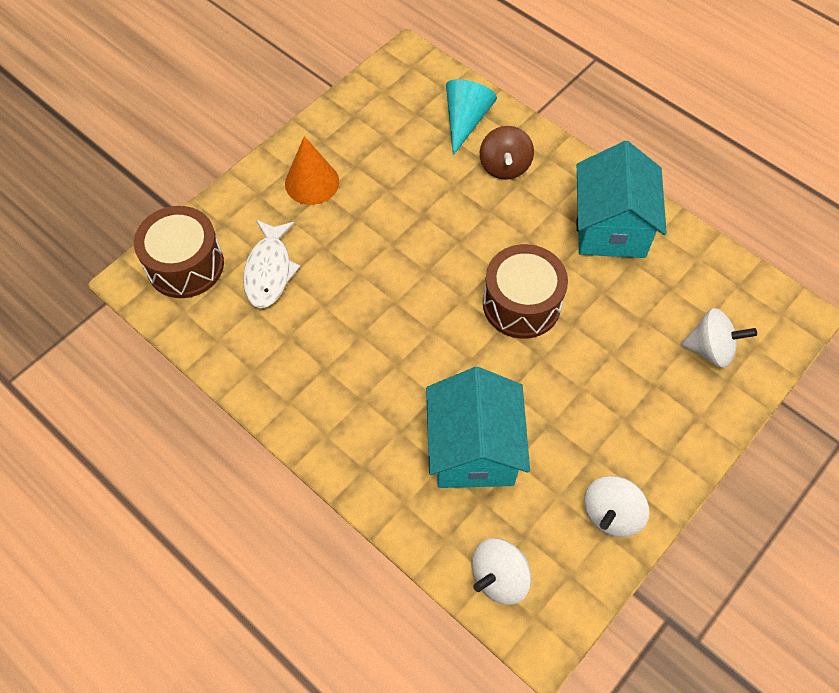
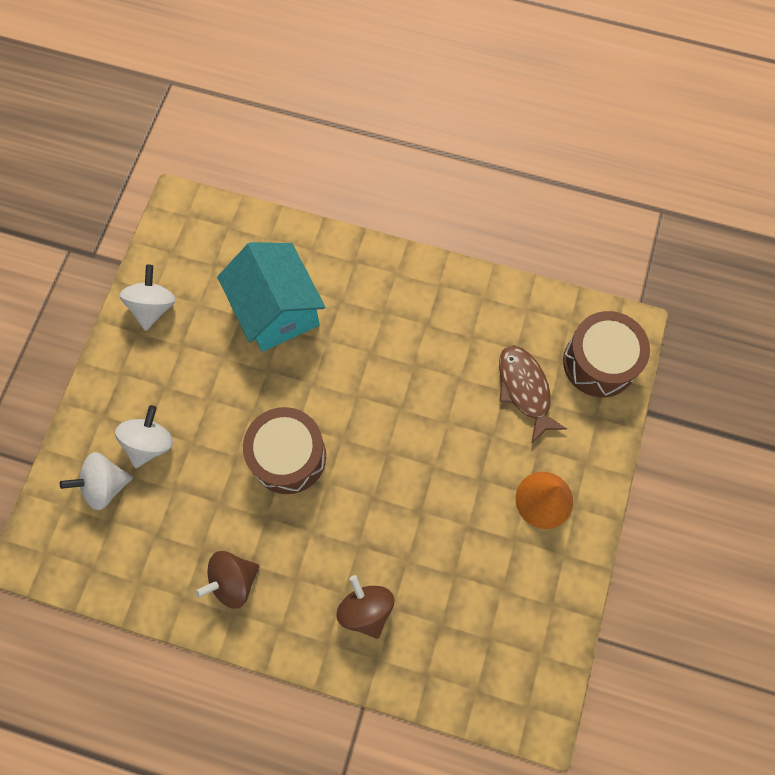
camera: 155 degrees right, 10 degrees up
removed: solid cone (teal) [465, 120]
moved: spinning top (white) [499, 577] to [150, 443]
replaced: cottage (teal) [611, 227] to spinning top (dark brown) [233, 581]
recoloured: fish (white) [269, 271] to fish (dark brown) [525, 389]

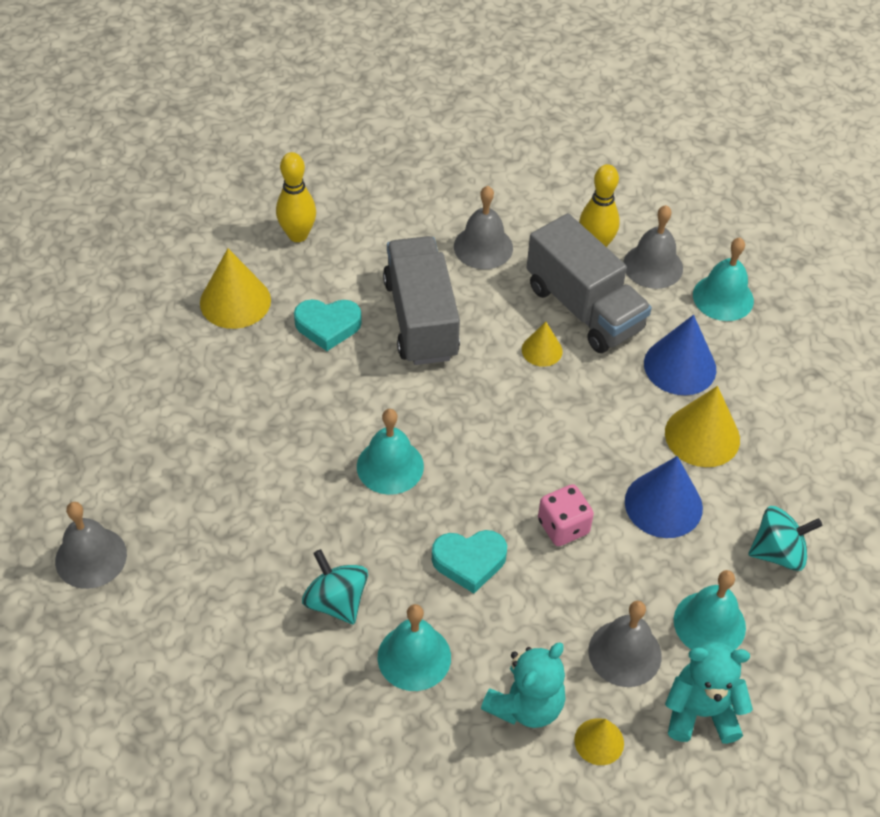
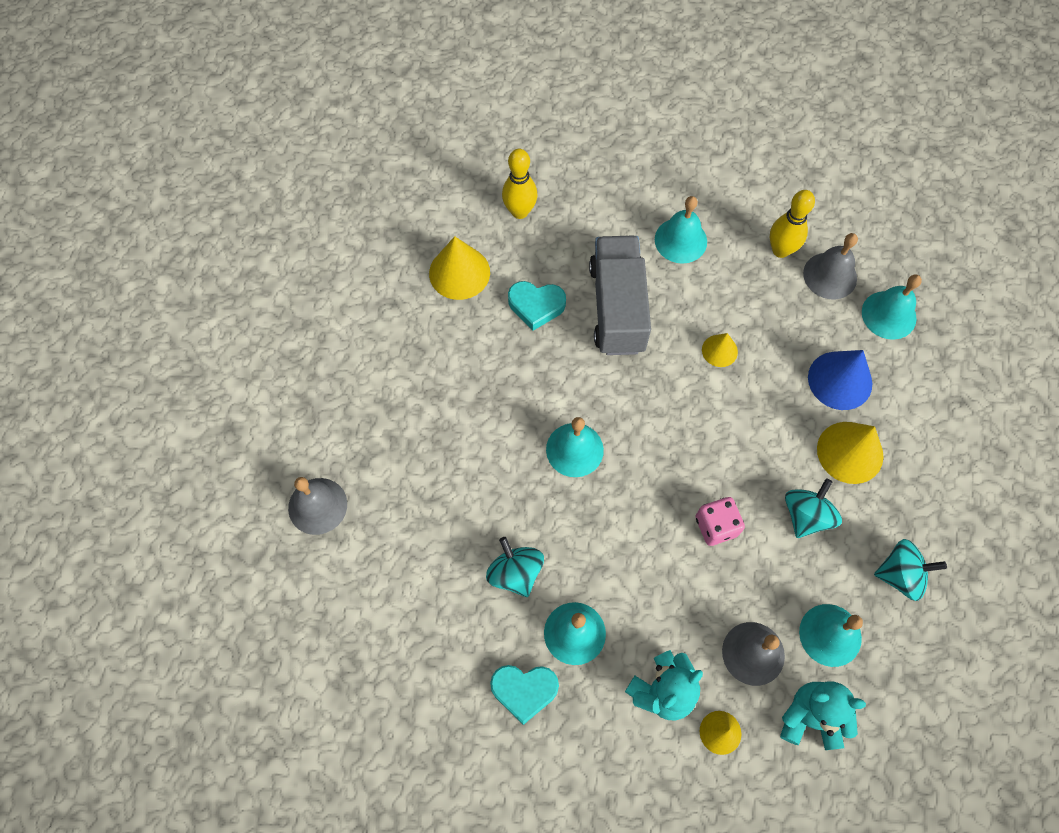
camera: 10 degrees right, 15 degrees up
removed: lorry (grey) [584, 308]
moved: love heart (teal) [469, 562] to [524, 691]
replaced: solid cone (cobalt) [663, 504] to spinning top (teal) [806, 515]
recoloured: school bell (grey) [483, 247] to school bell (teal) [680, 240]

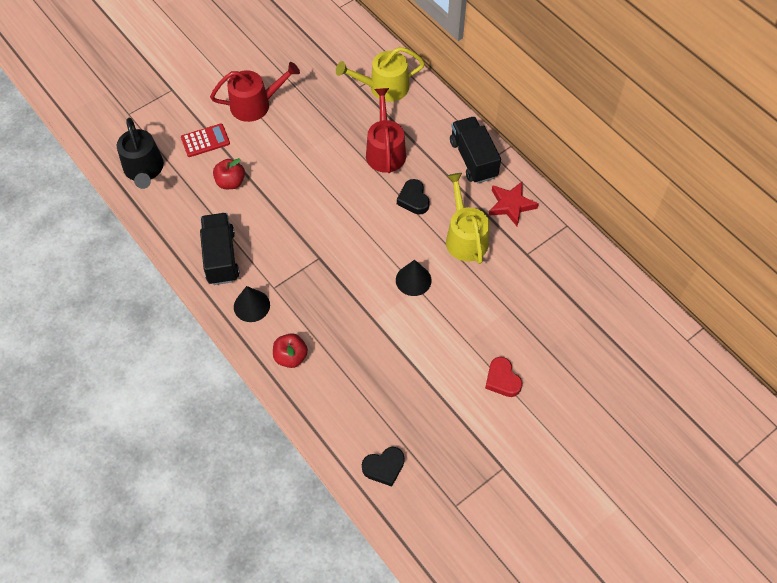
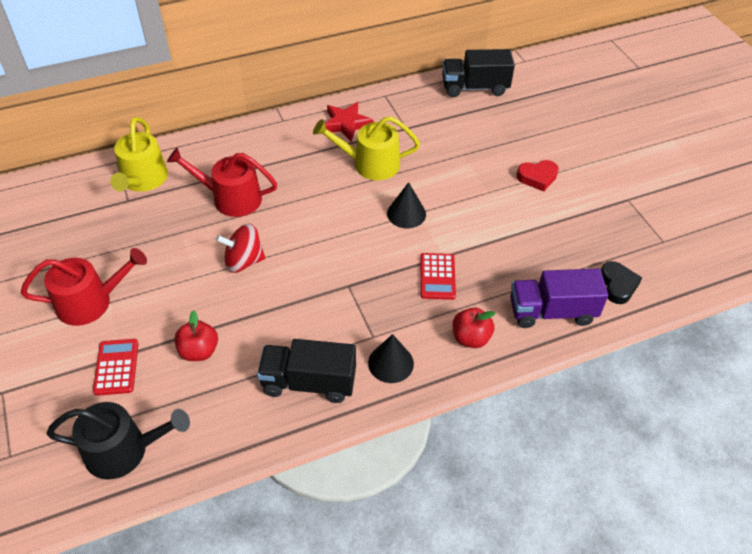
camera: 75 degrees left, 10 degrees down
removed: love heart (ebony) [413, 199]
added: spinning top (red) [243, 261]; adding machine (red) [437, 276]; lorry (violet) [551, 312]
moved: lorry (ebony) [473, 159] to [474, 88]
turned: sprinkling can (red) [255, 104] = [91, 302] 75 degrees clockwise

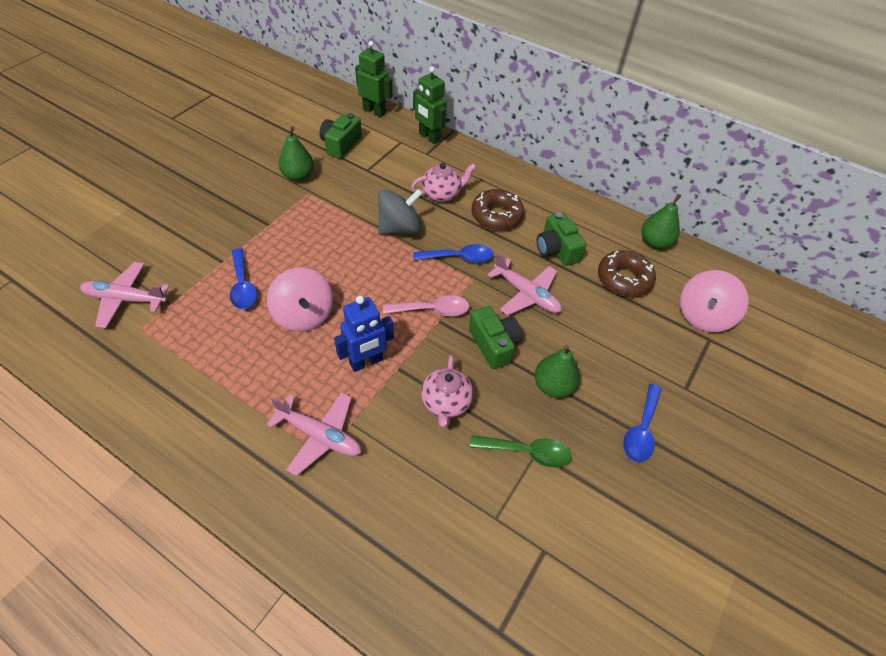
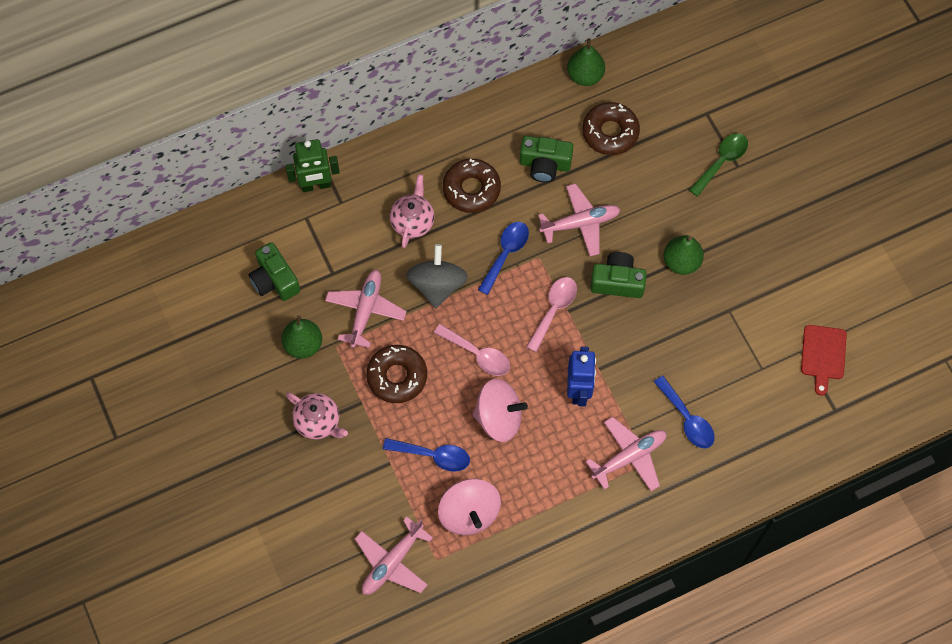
camera: 55 degrees left, 15 degrees up
removed: robot (green) [374, 111]
added: plane (rose-pink) [365, 310]; spoon (rose-pink) [477, 354]; cutting board (red) [823, 355]; glazed donut (dark brown) [397, 376]
moved: spinning top (rose-pink) [703, 316] to [469, 513]; tea pot (rose-pink) [446, 403] to [318, 422]; spoon (cobalt) [641, 430] to [687, 419]; spoon (green) [527, 452] to [721, 162]

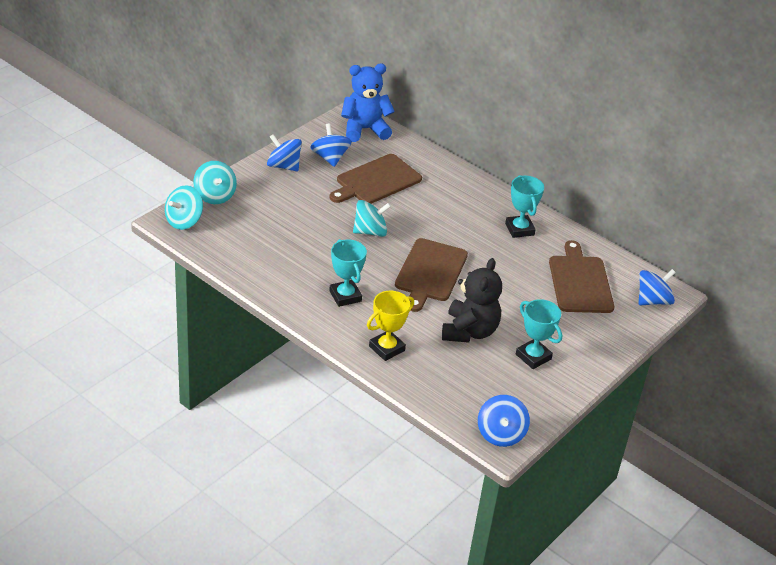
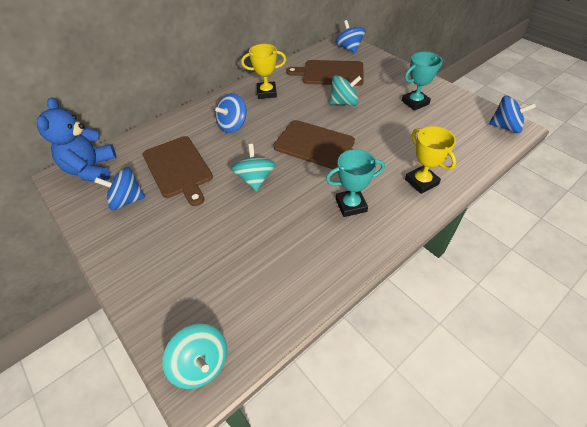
camera: 75 degrees left, 10 degrees up
removed: teddy bear (ebony) [469, 331]
moved: spinning top (cobalt) [283, 166] to [233, 125]; spinning top (teal) [215, 196] to [344, 103]
recoloured: prize cup (teal) [519, 229] to prize cup (bright yellow) [266, 93]

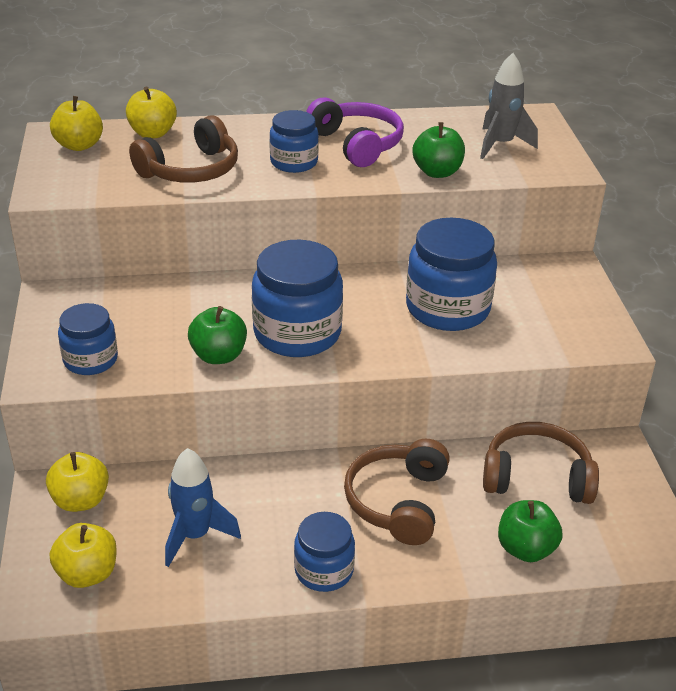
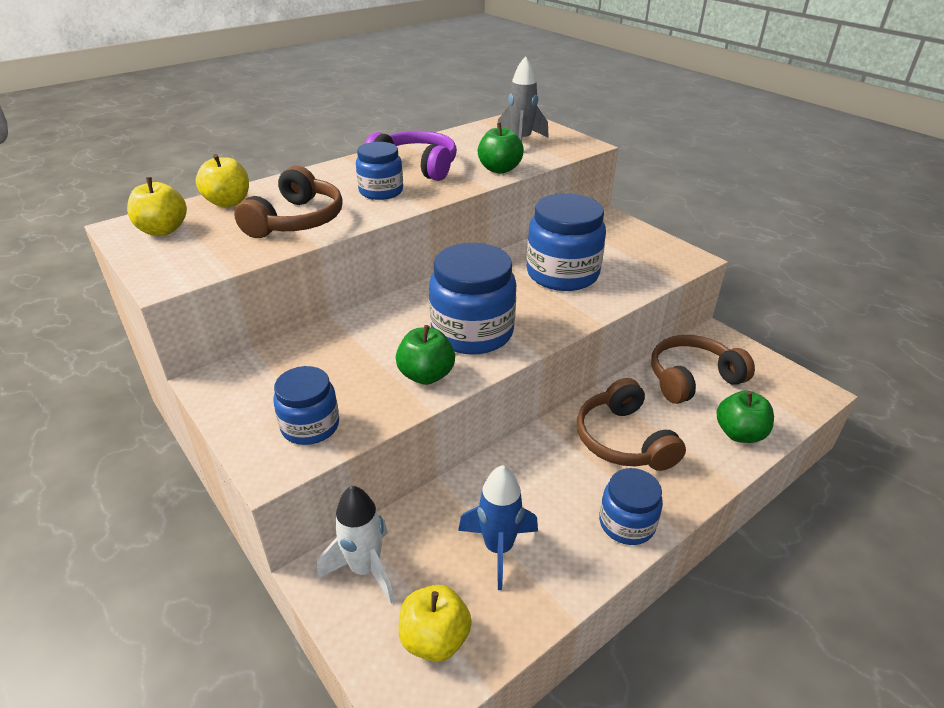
camera: 30 degrees left, 0 degrees up
replaced: apple (bright yellow) [81, 500] to spaceship (white) [365, 569]

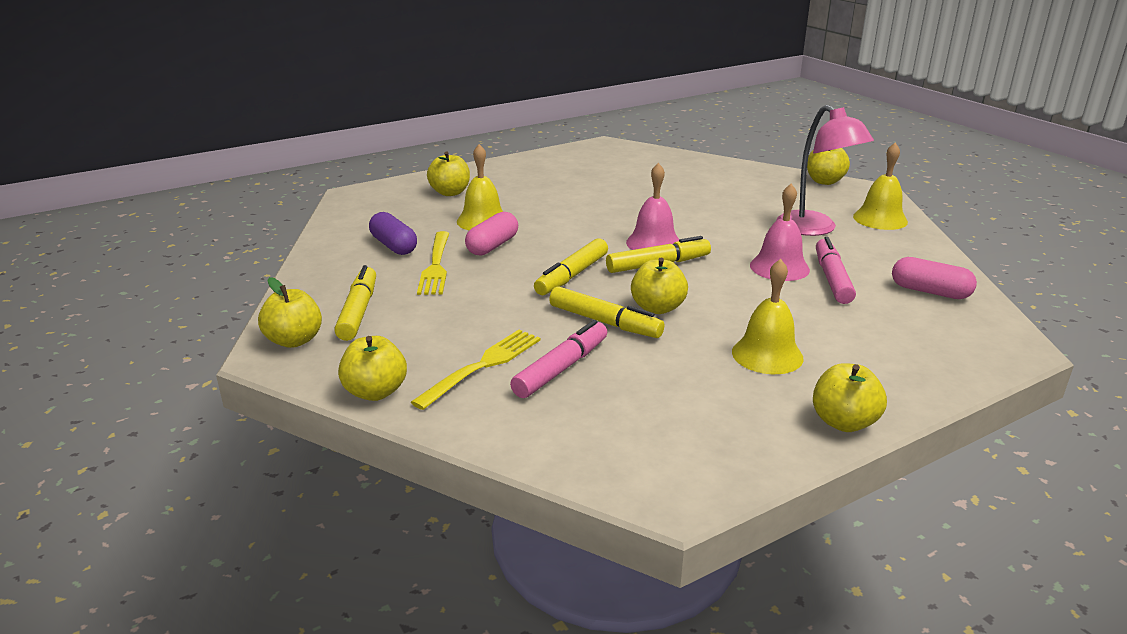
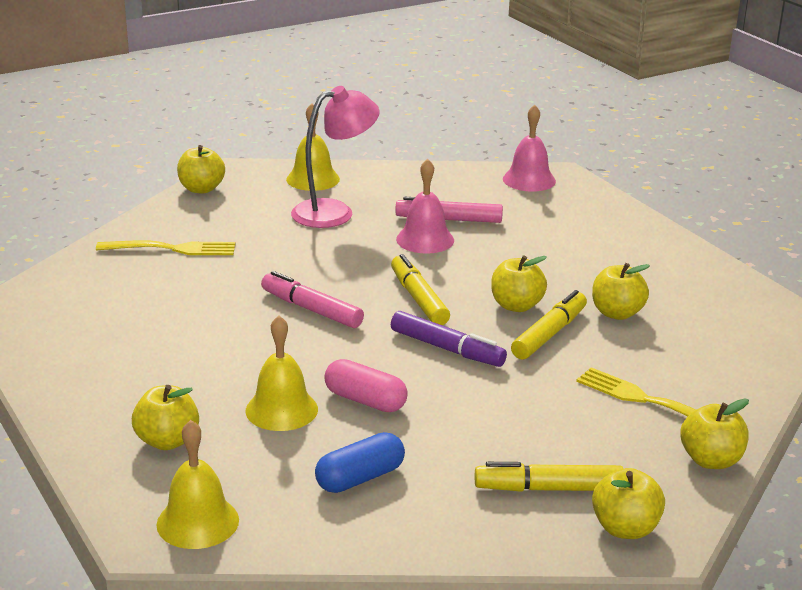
camera: 90 degrees left, 0 degrees up
removed: pill (rose-pink) [930, 292]
moved: school bell (rose-pink) [653, 243] to [529, 180]; dinner fork (bright yellow) [436, 265] to [172, 249]; school bell (bright yellow) [767, 355] to [197, 522]; marker pen (rose-pink) [561, 368] to [311, 309]; apple (bright yellow) [843, 422] to [617, 313]
recoloured: pill (violet) [393, 246] to pill (cobalt) [360, 478]; marker pen (bright yellow) [571, 275] to marker pen (violet) [447, 349]

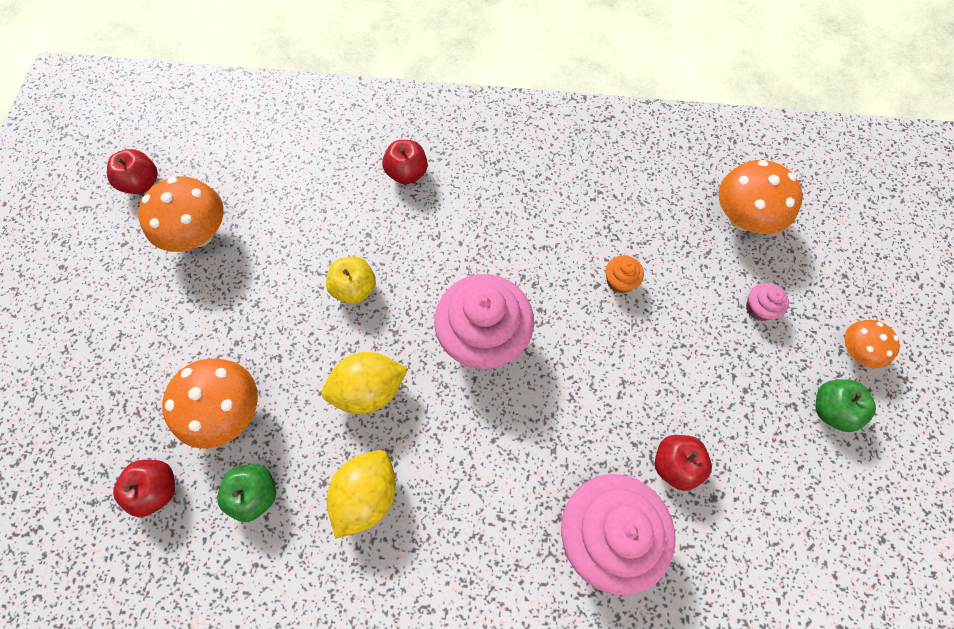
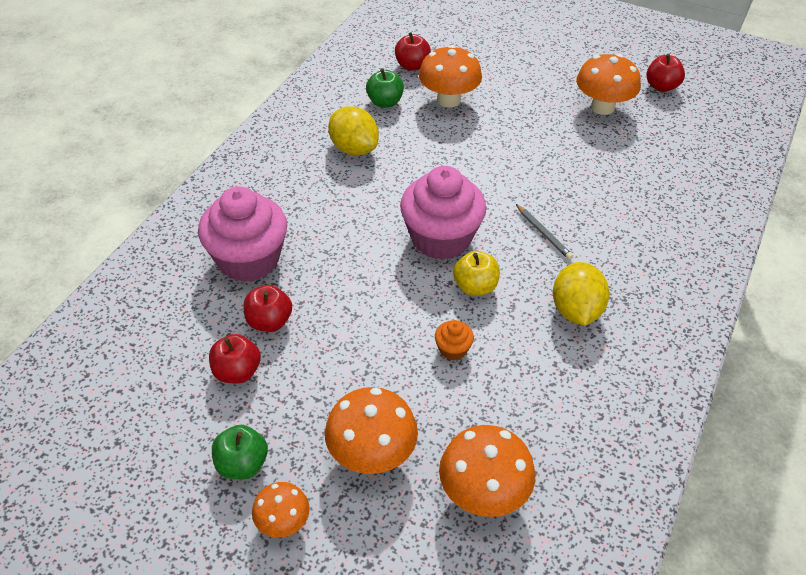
camera: 110 degrees right, 20 degrees down
added: pencil (grey) [543, 233]
moved: apple (red) [407, 173] to [237, 372]; apple (bright yellow) [354, 288] to [475, 287]; citrus fruit (bright yellow) [369, 390] to [576, 311]
replaced: fairy cake (rose-pink) [759, 308] to mushroom (orange-coloured) [371, 454]

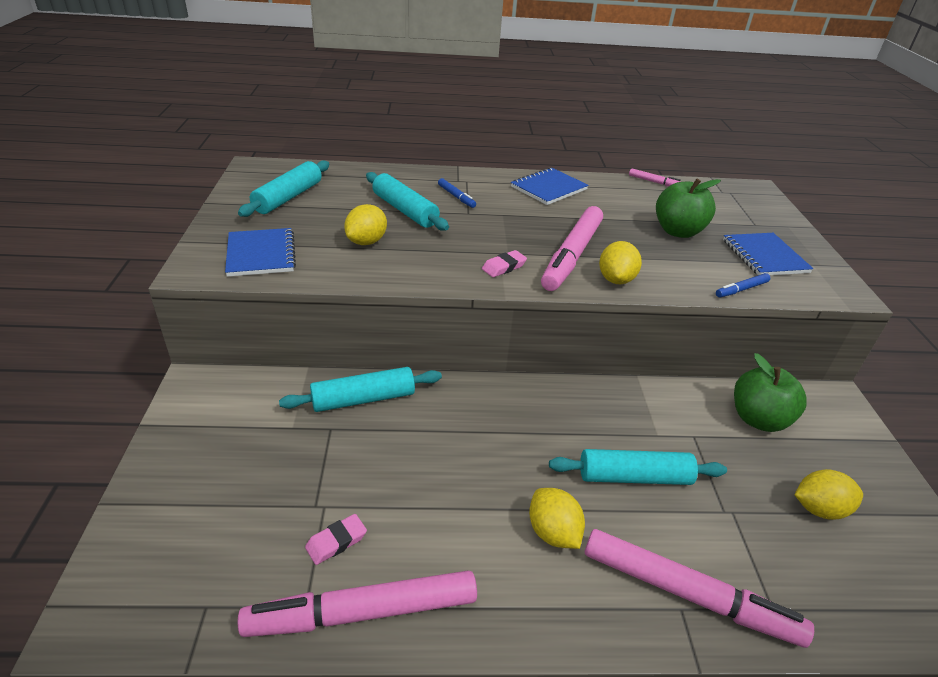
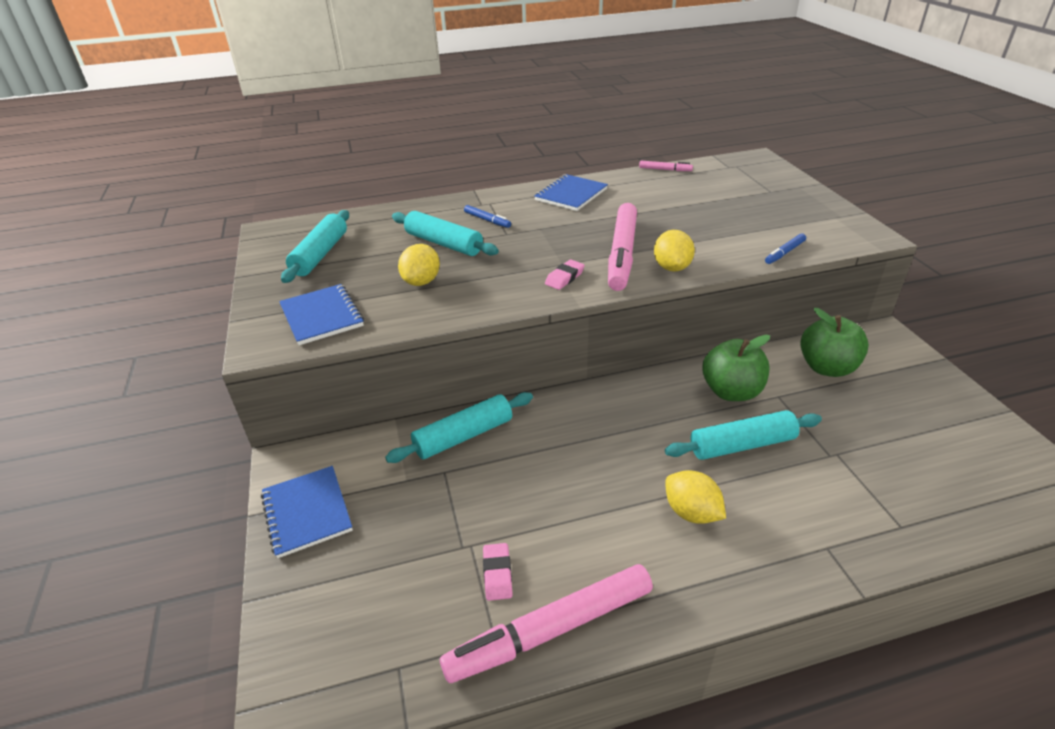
camera: 10 degrees left, 0 degrees up
removed: citrus fruit (bright yellow) [819, 509]; marker pen (rose-pink) [687, 594]
moved: apple (green) [678, 231] to [731, 391]; notepad (cobalt) [764, 256] to [307, 512]
turned: eraser (rose-pink) [336, 542] = [497, 574] 45 degrees counterclockwise

